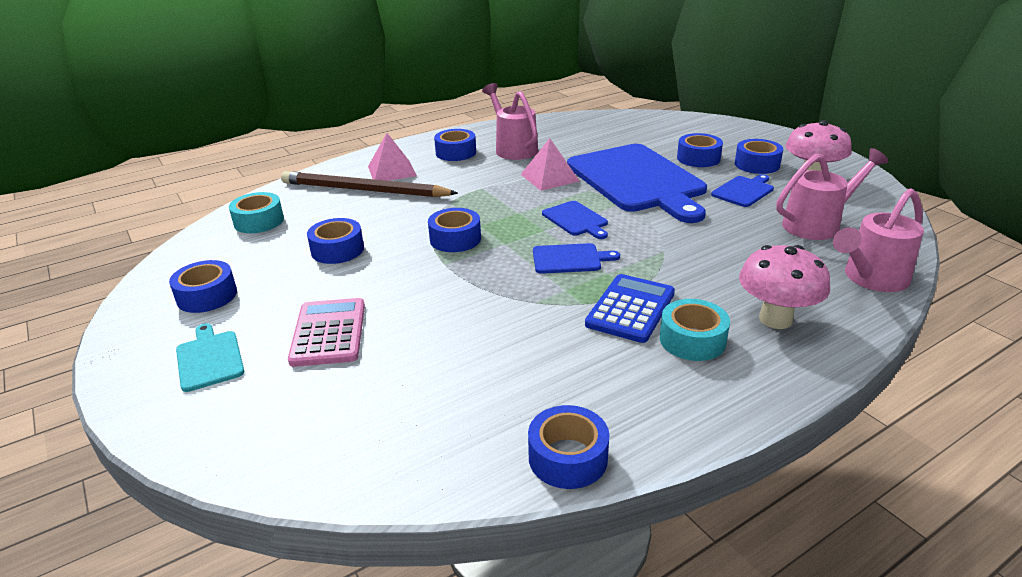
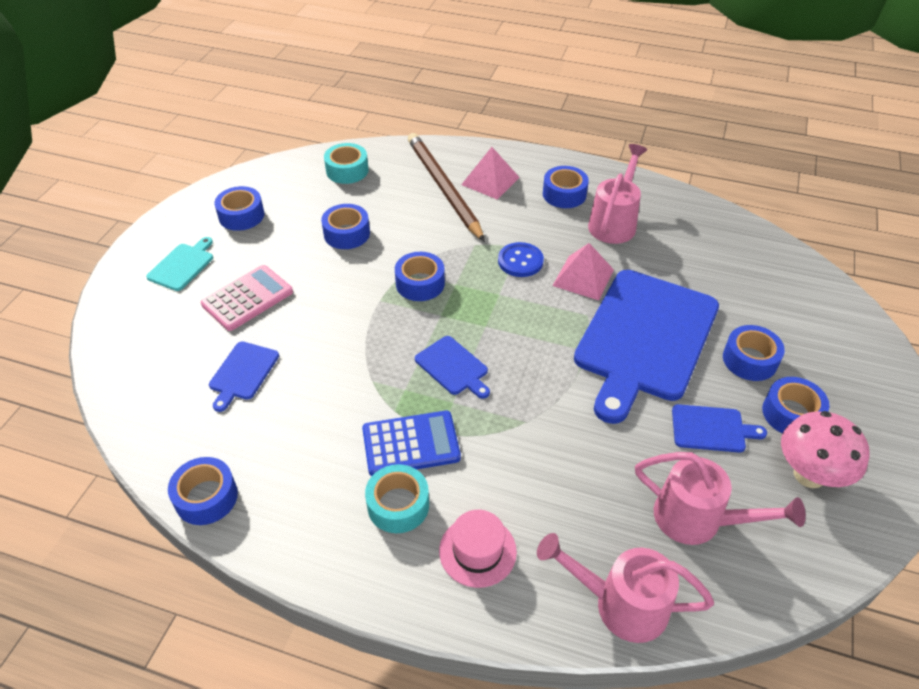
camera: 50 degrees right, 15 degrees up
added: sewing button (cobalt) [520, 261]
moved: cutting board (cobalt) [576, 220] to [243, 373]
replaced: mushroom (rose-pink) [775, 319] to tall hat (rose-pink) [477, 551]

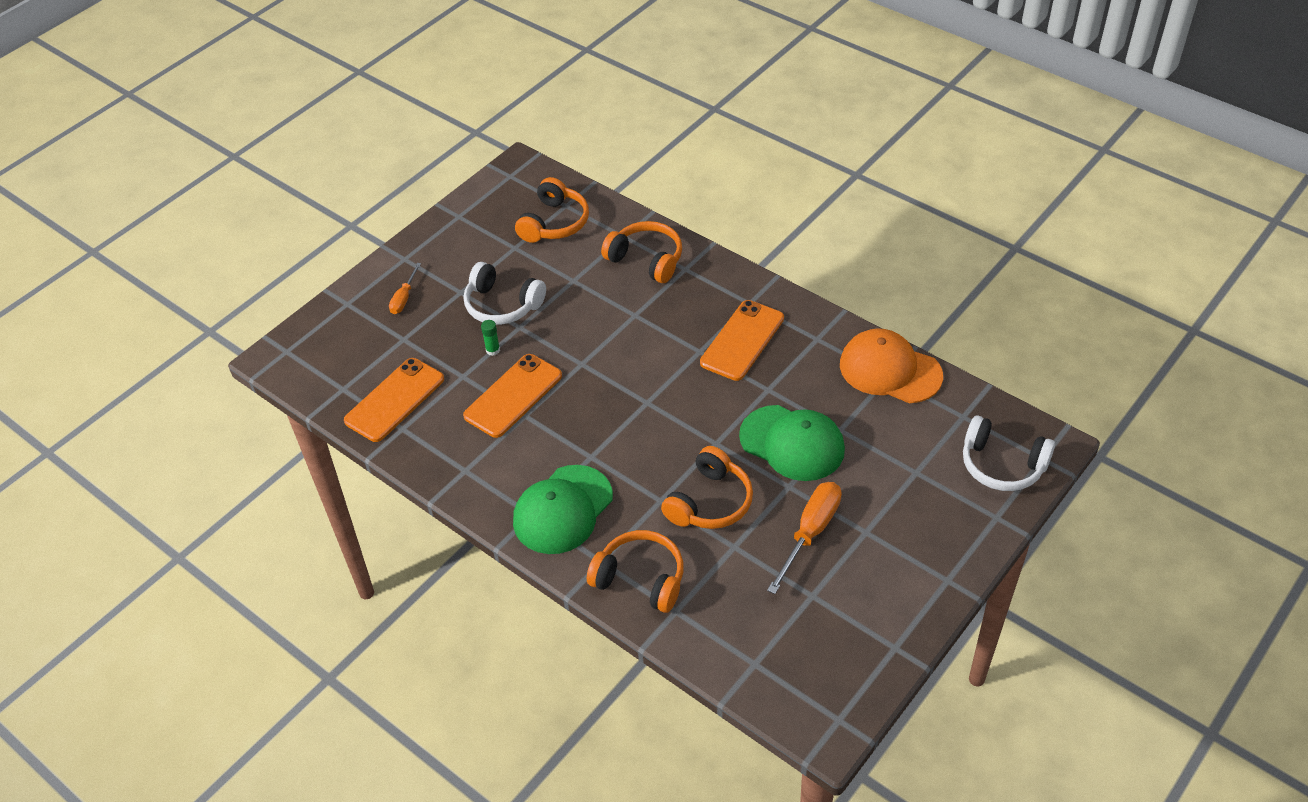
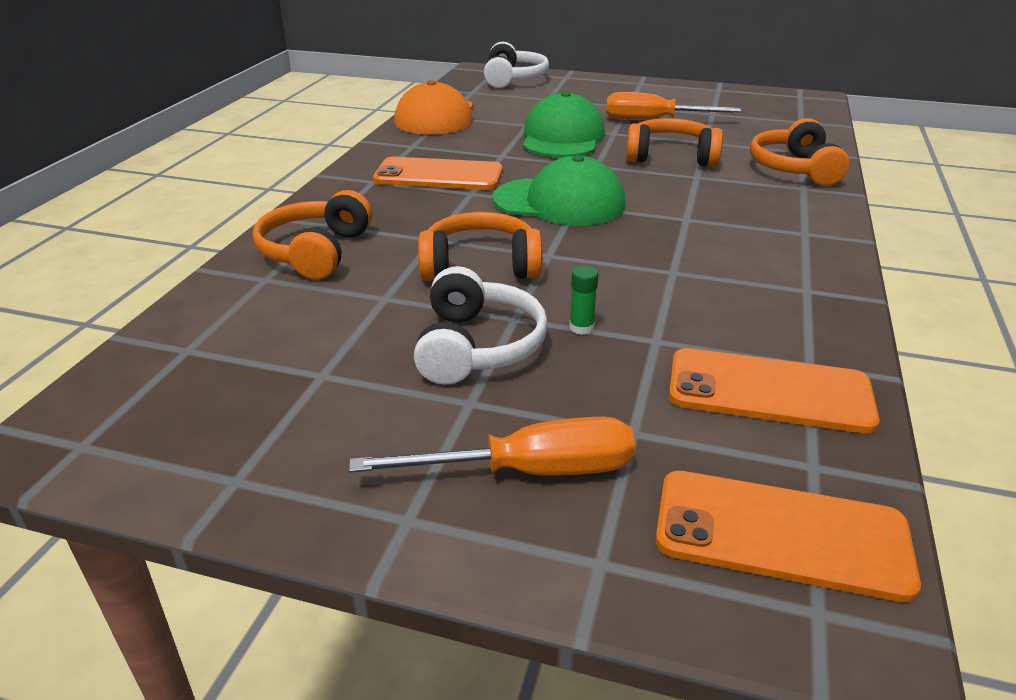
camera: 115 degrees left, 15 degrees down
moved: over-ear headphones (orange-coloured) [554, 223] to [480, 266]; phone (orange-coloured) [513, 396] to [781, 534]; baseball cap (green) [562, 510] to [559, 202]
resized: screwdriver (orange-coloured) [404, 298] = [529, 471] x1.74

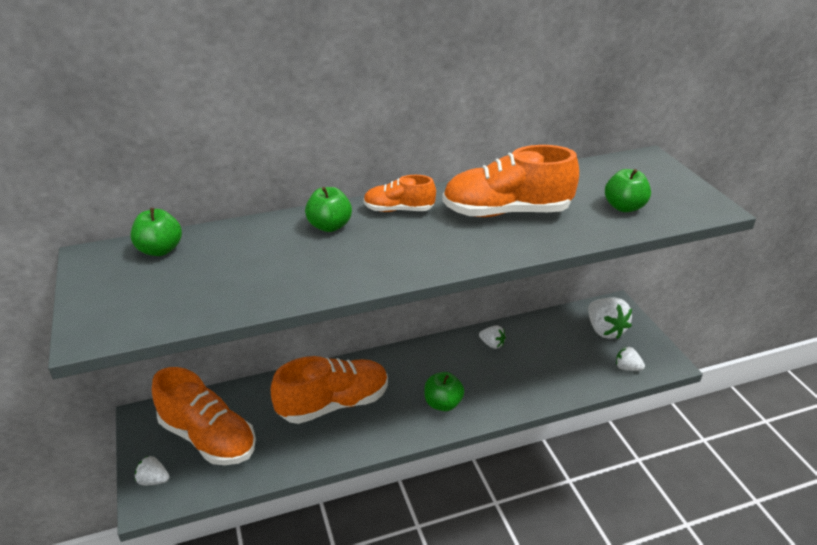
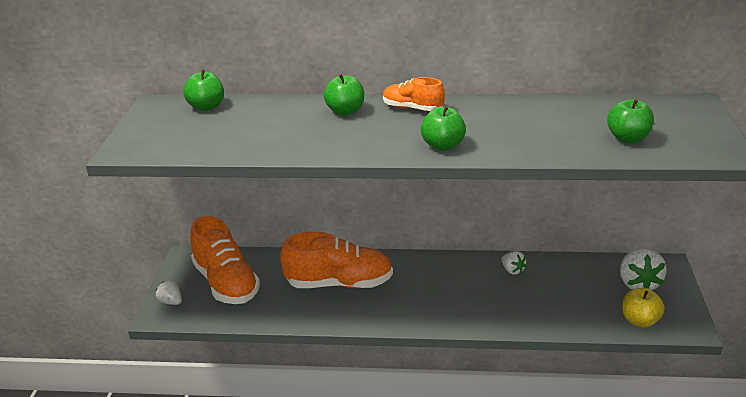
camera: 25 degrees right, 5 degrees down
removed: shoe (orange-coloured) [506, 212]
moved: apple (green) [443, 403] to [443, 145]
replaced: strawberry (white) [627, 368] to apple (bright yellow) [640, 321]

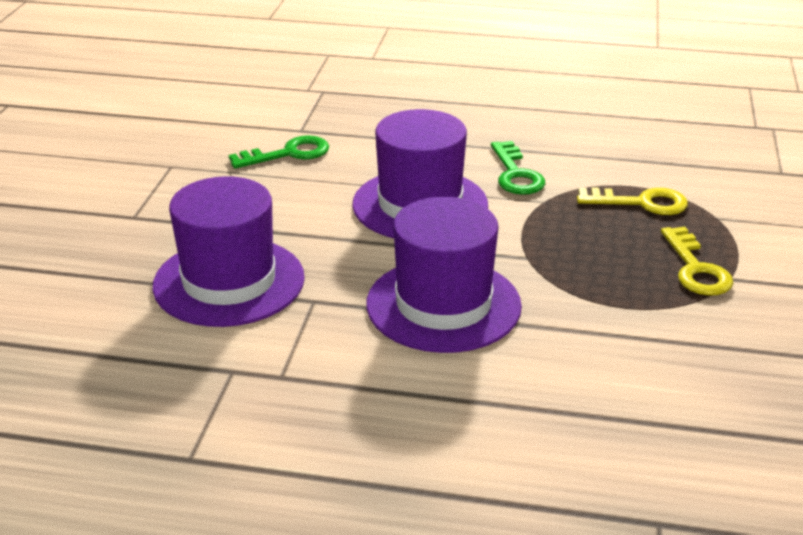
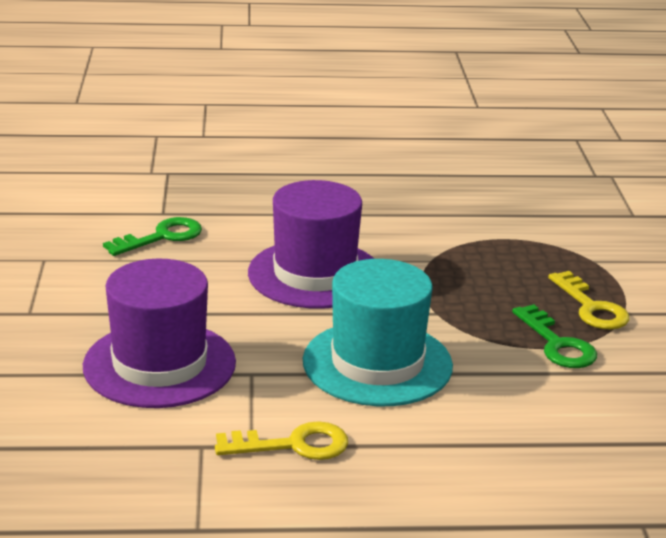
camera: 15 degrees left, 5 degrees down
moved: door key (green) [516, 174] to [557, 344]; door key (bright yellow) [641, 203] to [293, 445]
recoloured: tall hat (violet) [443, 305] to tall hat (teal) [377, 363]

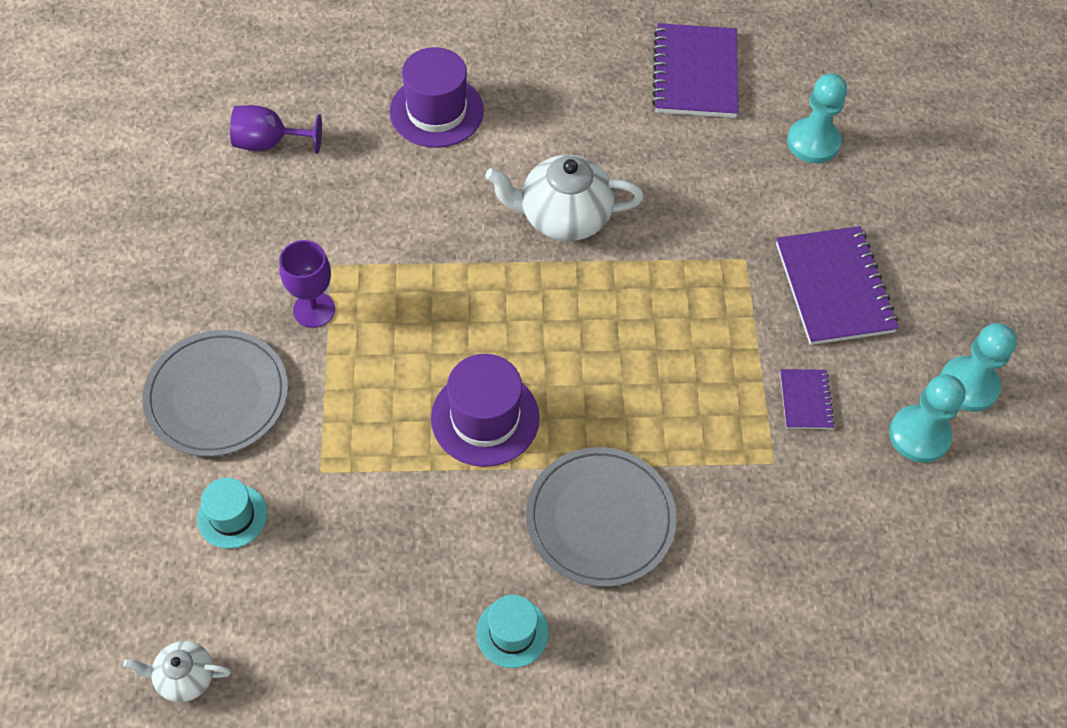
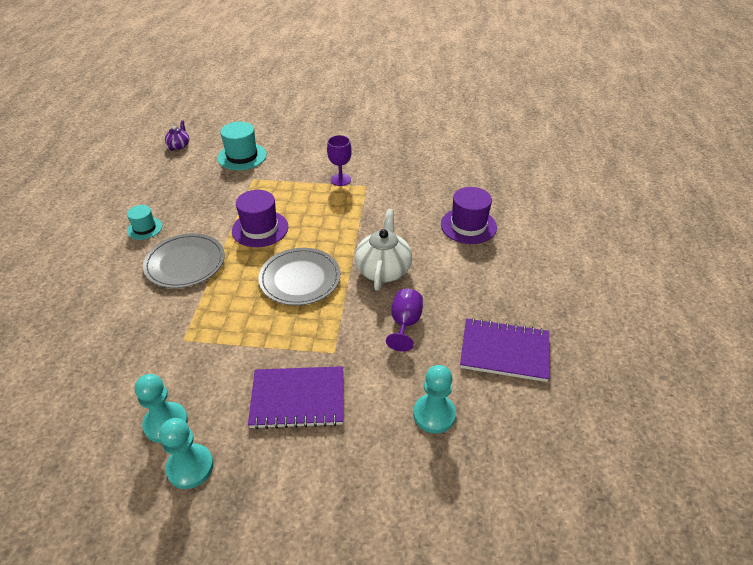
camera: 100 degrees right, 15 degrees down
removed: notepad (violet) [805, 400]
moved: chalice (violet) [269, 143] to [405, 323]; dinner plate (grey) [217, 396] to [300, 279]
recoloured: tea pot (white) [184, 677] to tea pot (violet) [179, 145]
resized: tall hat (teal) [232, 516] = [242, 156] x1.64

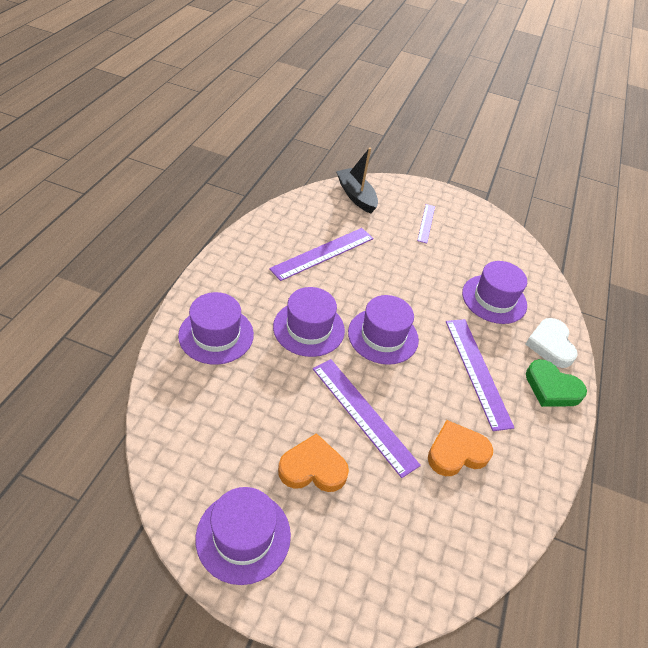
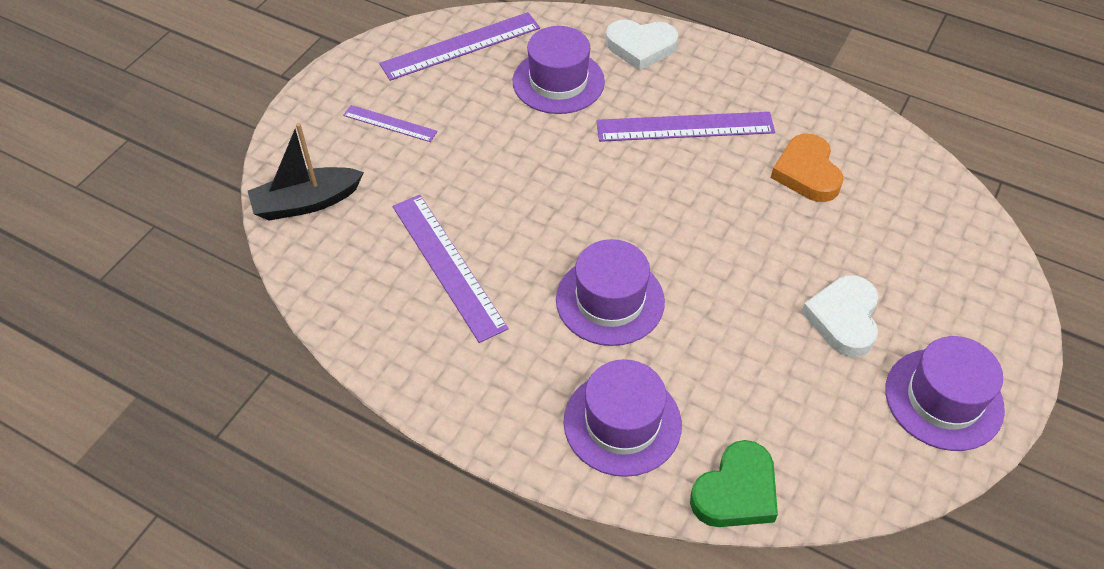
camera: 75 degrees left, 5 degrees up
removed: tall hat (violet) [383, 336]
moved: straightedge (violet) [363, 415] to [461, 46]; love heart (green) [551, 388] to [736, 491]
recoloured: love heart (orange-coloured) [313, 468] to love heart (white) [843, 319]

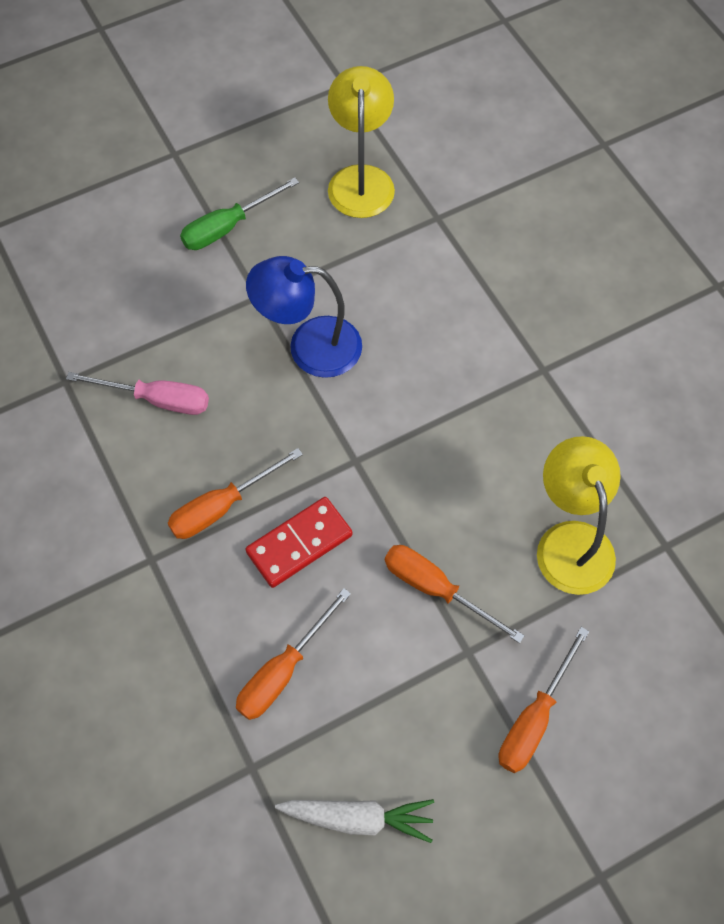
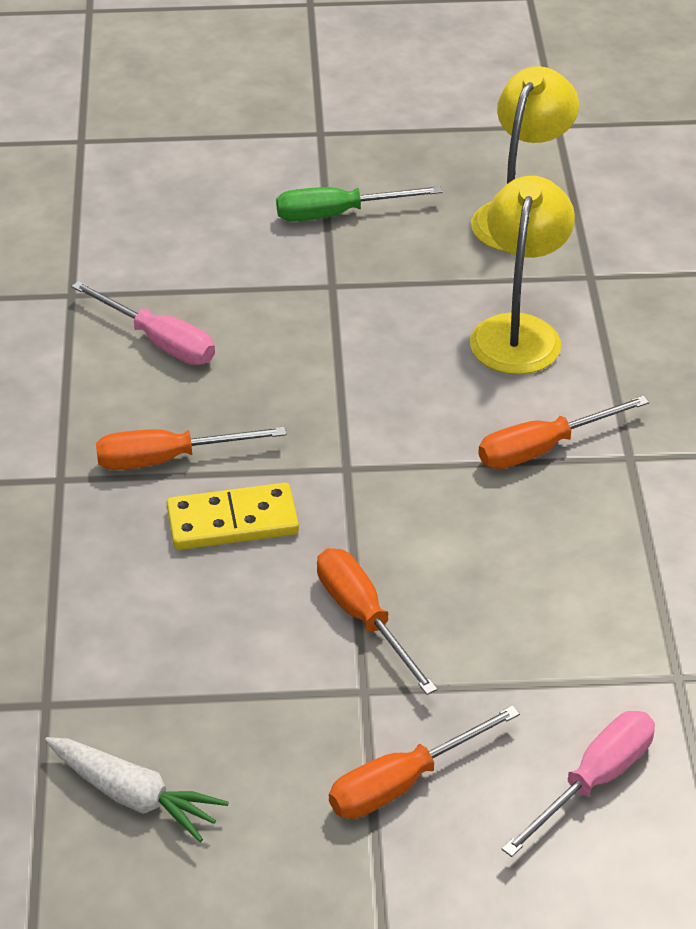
camera: 25 degrees right, 20 degrees down
removed: lamp (cobalt) [309, 346]
added: screwdriver (rose-pink) [594, 781]
moved: lamp (bright yellow) [570, 541] to [518, 331]; screwdriver (orange-coloured) [283, 671] to [543, 448]
recoloured: domino tile (red) [299, 544] to domino tile (bright yellow) [232, 521]

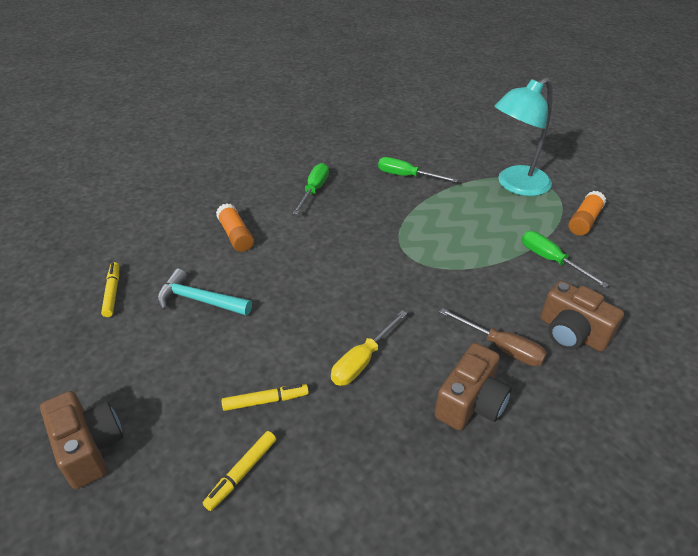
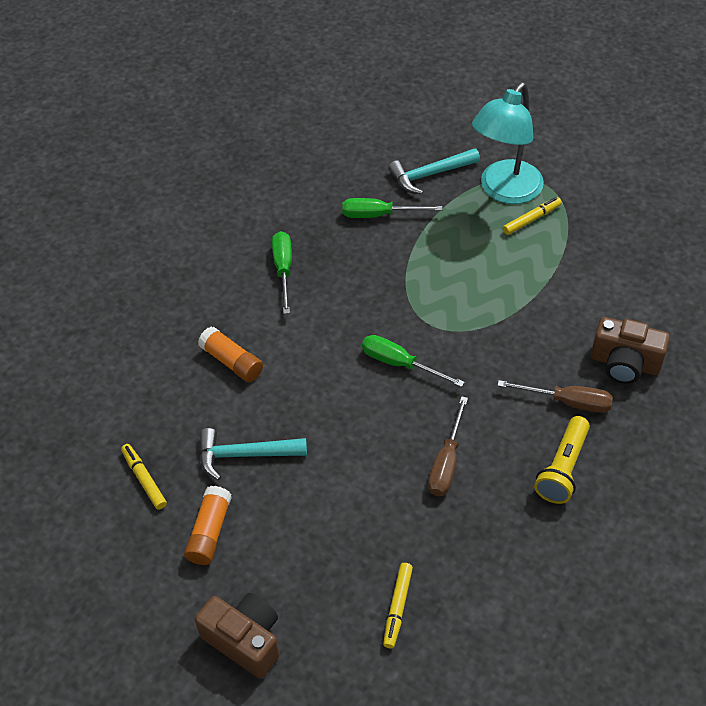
camera: 20 degrees left, 10 degrees up
added: claw hammer (teal) [430, 175]
moved: stick of glue (orange-coloured) [584, 221] to [209, 532]; screwdriver (green) [551, 260] to [400, 364]; marker pen (bright yellow) [265, 401] to [531, 219]
replaced: compact camera (dark brown) [471, 403] to flashlight (bright yellow) [562, 468]
recoloured: screwdriver (bright yellow) [362, 361] to screwdriver (dark brown) [446, 462]

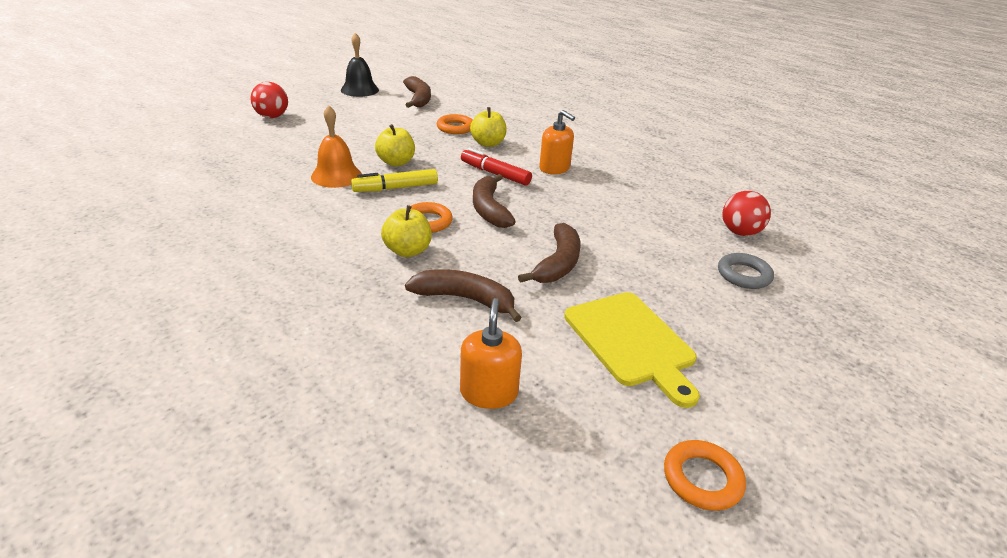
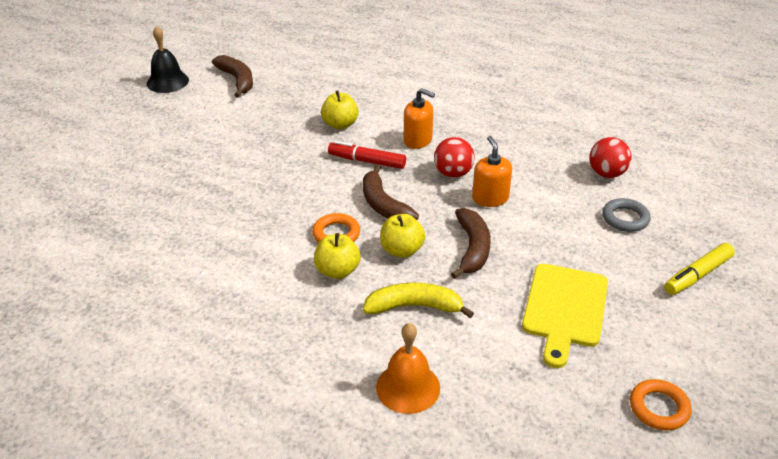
camera: 15 degrees left, 5 degrees up
removed: hoop (orange-coloured) [455, 128]
moved: play ball (red) [272, 117] to [453, 173]; school bell (orange-coloured) [336, 176] to [408, 387]; apple (bright yellow) [396, 162] to [402, 250]; marker pen (bright yellow) [395, 188] to [697, 275]; soap pump (orange-coloured) [488, 392] to [490, 198]
recoloured: banana (dark brown) [465, 299] to banana (bright yellow) [414, 307]
turned: cutting board (bright yellow) [631, 342] = [564, 309] 60 degrees clockwise

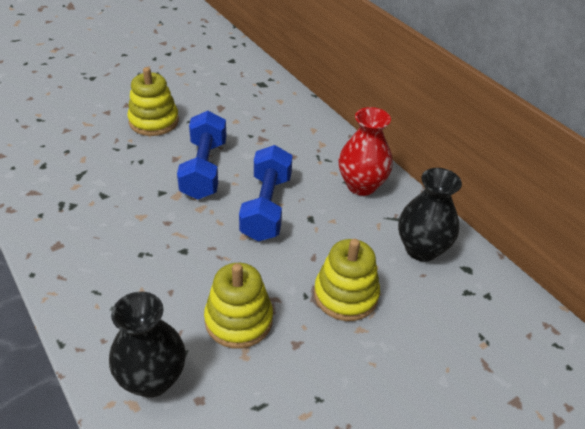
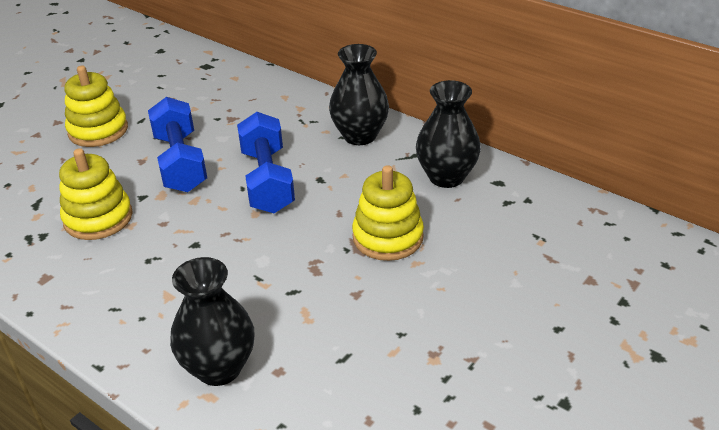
camera: 15 degrees left, 5 degrees down
moved: stacking toy (bright yellow) [238, 320] to [98, 218]
recoloured: tall vase (red) [361, 185] to tall vase (ebony) [360, 136]

